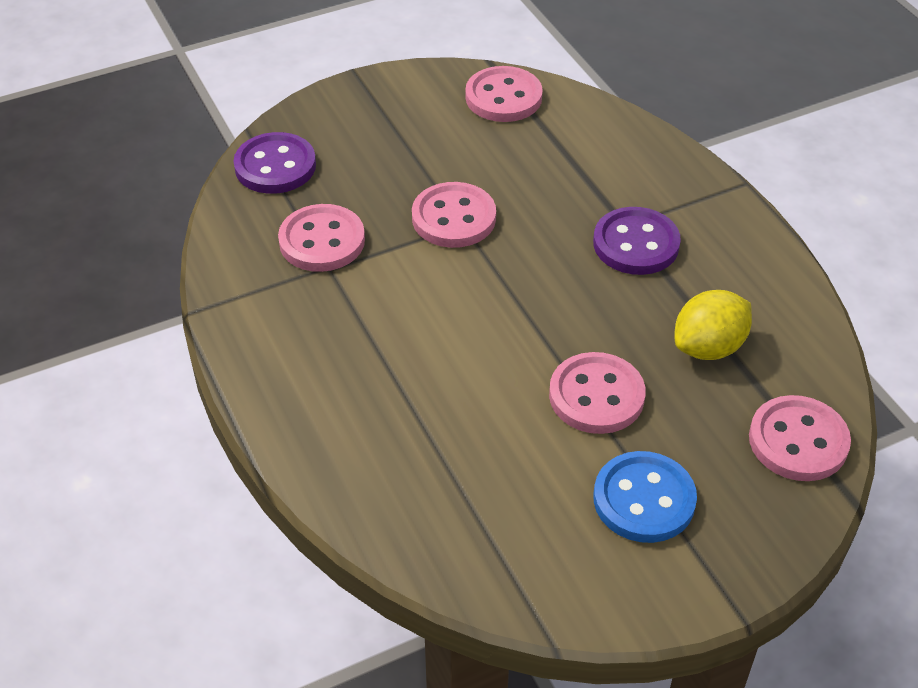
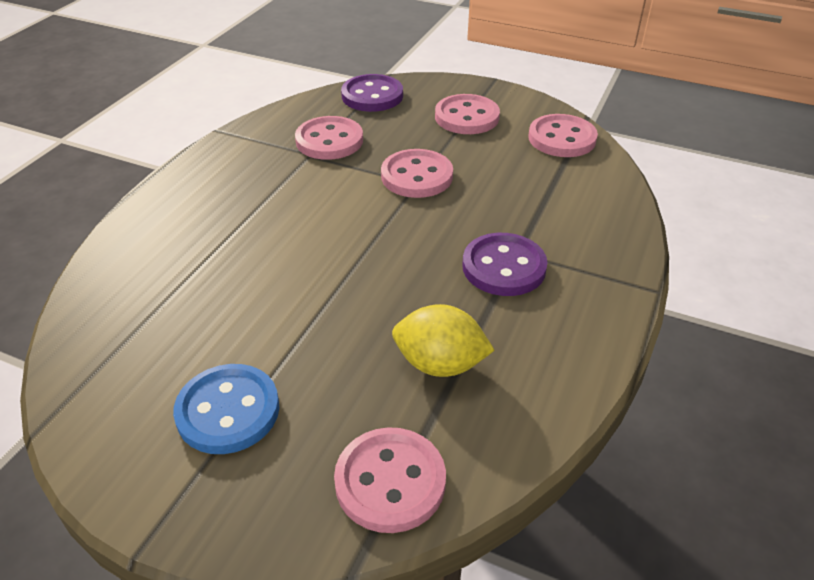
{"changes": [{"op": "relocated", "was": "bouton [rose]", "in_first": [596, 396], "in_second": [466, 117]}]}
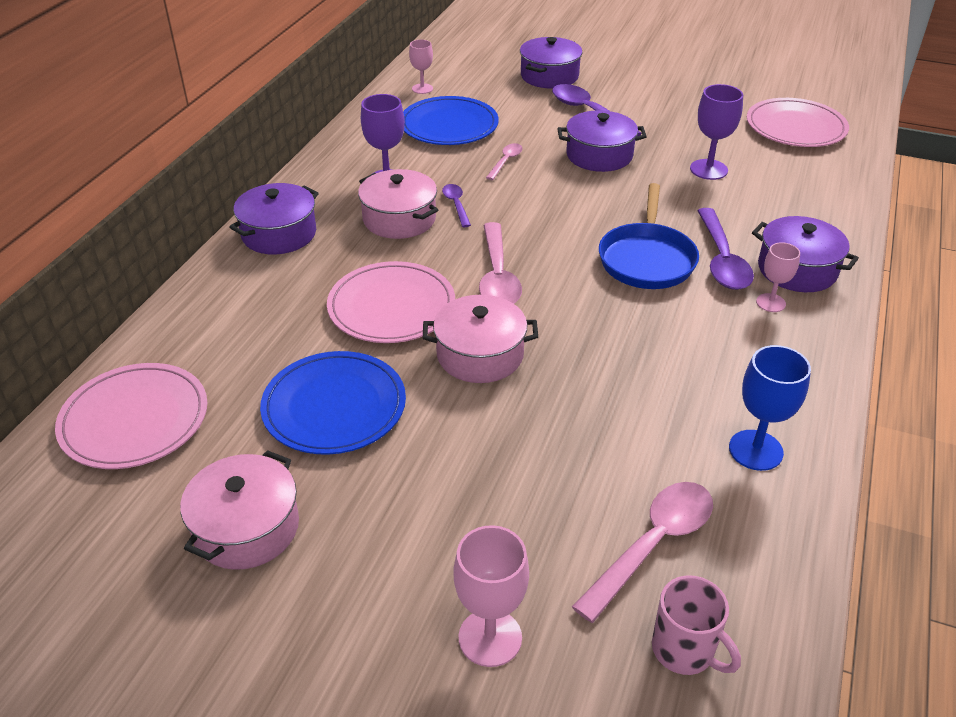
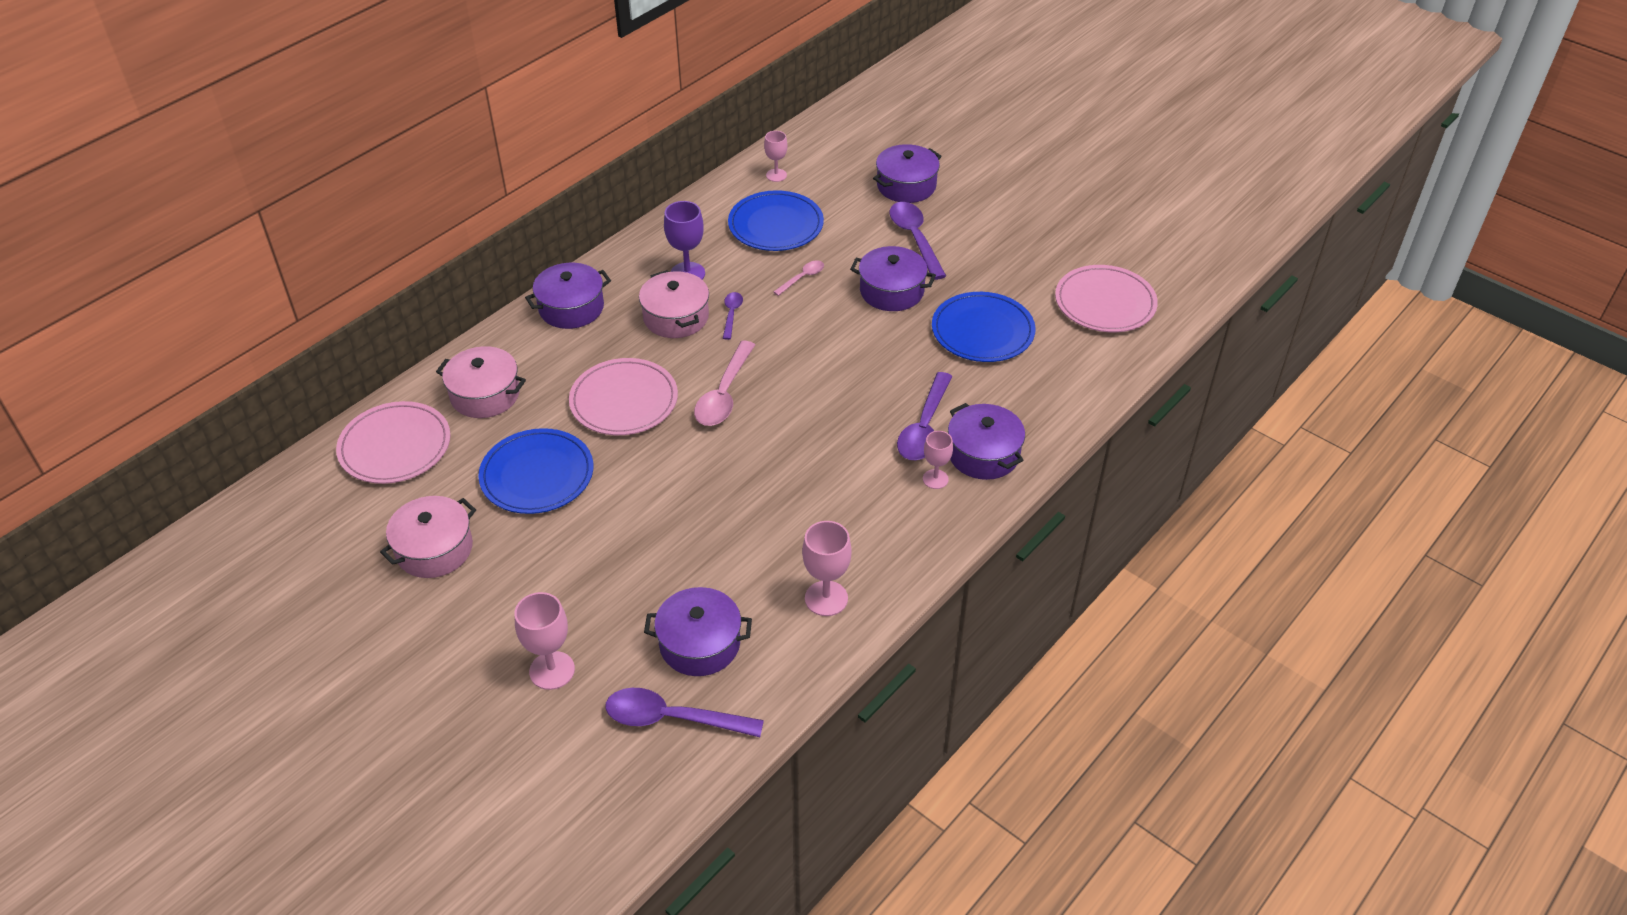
{"changes": [{"op": "missing", "was": "poêle [bleu]", "in_first": [647, 259]}, {"op": "relocated", "was": "marmite [rose]", "in_first": [480, 355], "in_second": [485, 395]}, {"op": "exchanged", "was": "cuillère [rose]", "now": "marmite [violet]", "in_first": [652, 545], "in_second": [700, 644]}, {"op": "exchanged", "was": "tasse [rose]", "now": "cuillère [violet]", "in_first": [685, 650], "in_second": [673, 718]}, {"op": "exchanged", "was": "verre à pied [violet]", "now": "assiette [bleu]", "in_first": [708, 169], "in_second": [982, 331]}, {"op": "colour", "was": "verre à pied [bleu]", "now": "verre à pied [rose]", "in_first": [755, 450], "in_second": [826, 598]}]}
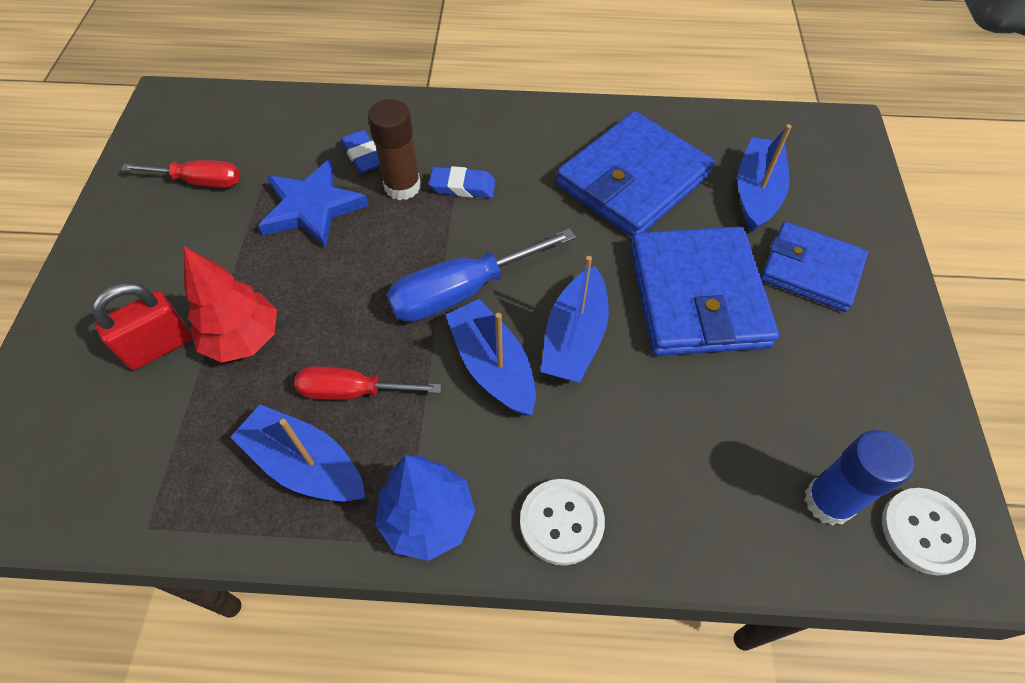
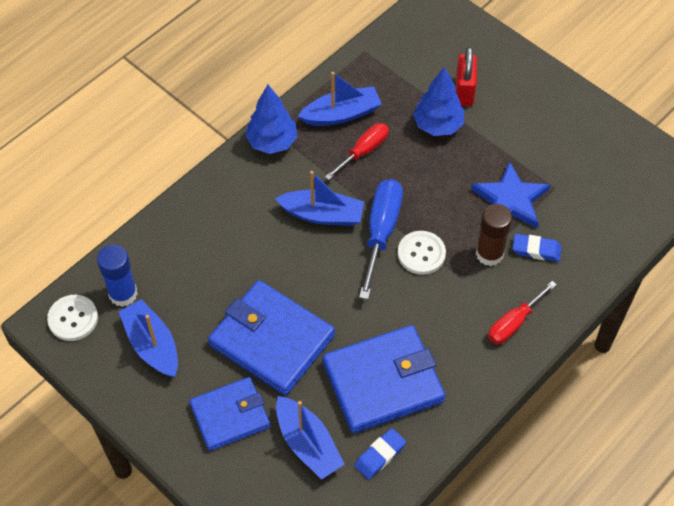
{"changes": [{"op": "relocated", "was": "tournevis [rouge]", "in_first": [200, 182], "in_second": [514, 323]}, {"op": "relocated", "was": "gomme [bleu]", "in_first": [462, 186], "in_second": [380, 455]}, {"op": "relocated", "was": "bouton [blanc]", "in_first": [561, 522], "in_second": [421, 253]}, {"op": "relocated", "was": "bateau [bleu]", "in_first": [574, 337], "in_second": [152, 345]}, {"op": "colour", "was": "arbre [rouge]", "now": "arbre [bleu]", "in_first": [243, 339], "in_second": [438, 125]}, {"op": "spun", "was": "portefeuille [bleu]", "in_first": [633, 180], "in_second": [383, 381], "clockwise": 75}]}
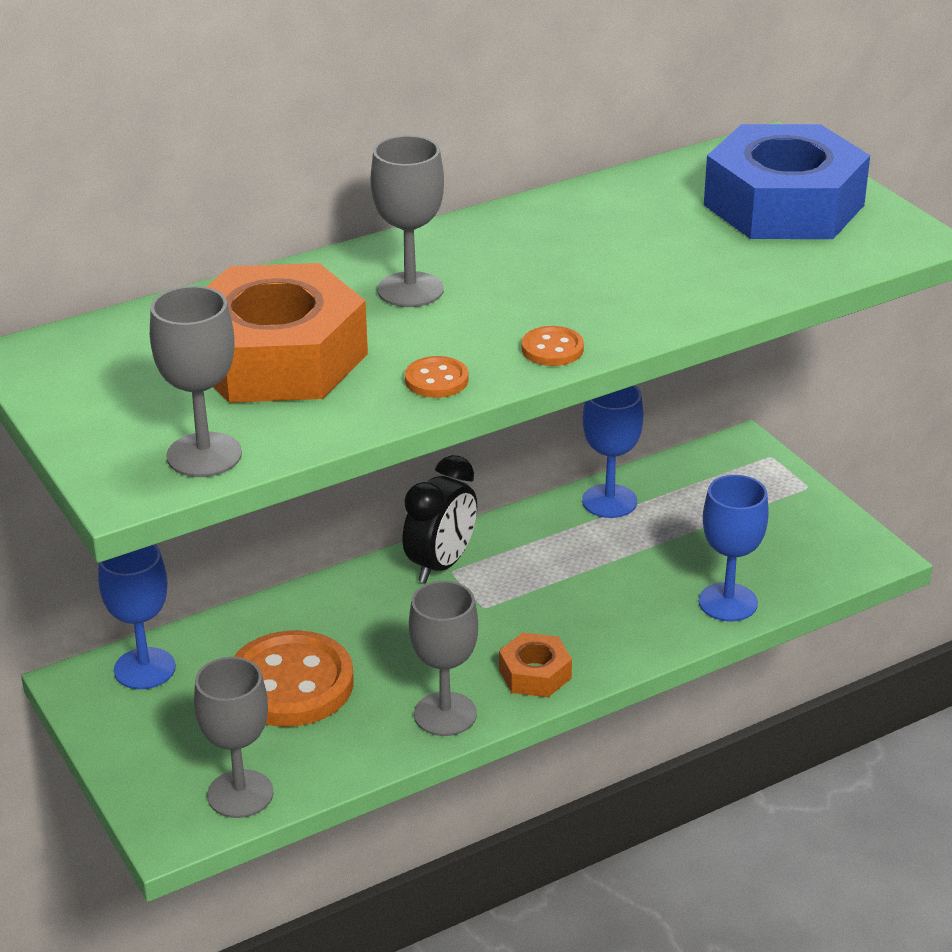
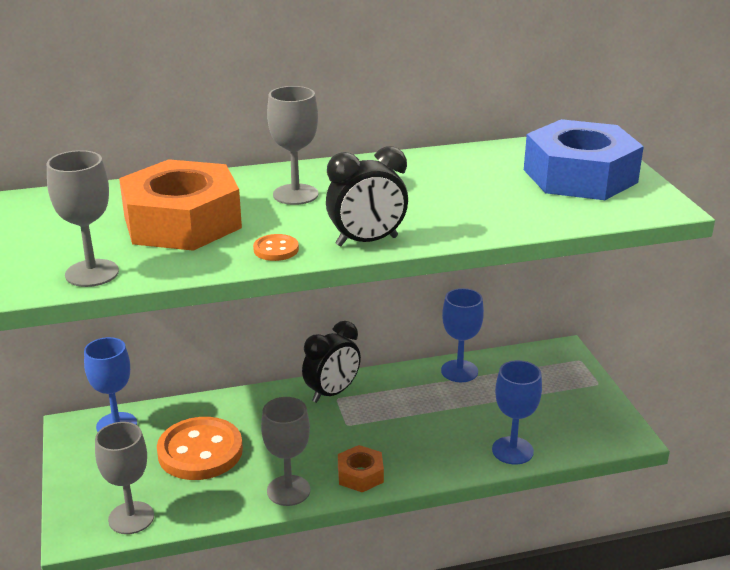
{"changes": [{"op": "exchanged", "was": "bouton [orange]", "now": "réveil [noir]", "in_first": [552, 349], "in_second": [367, 241]}]}
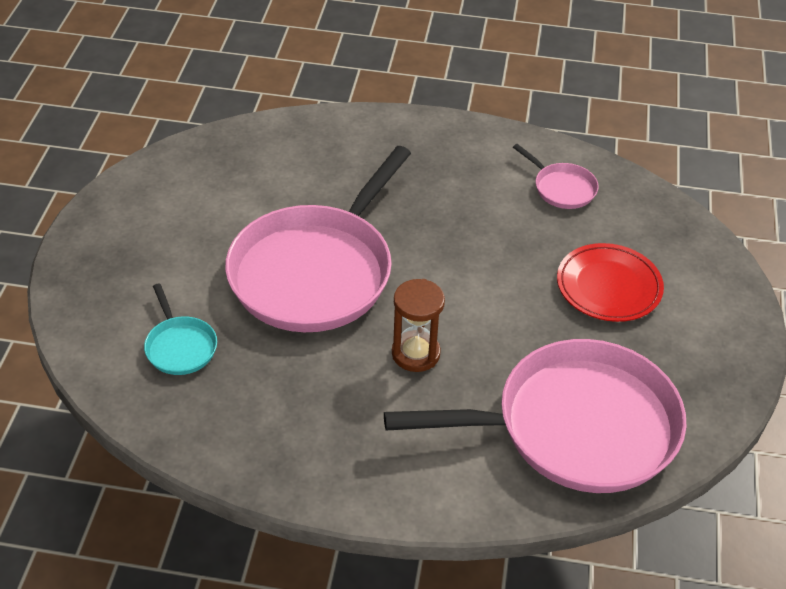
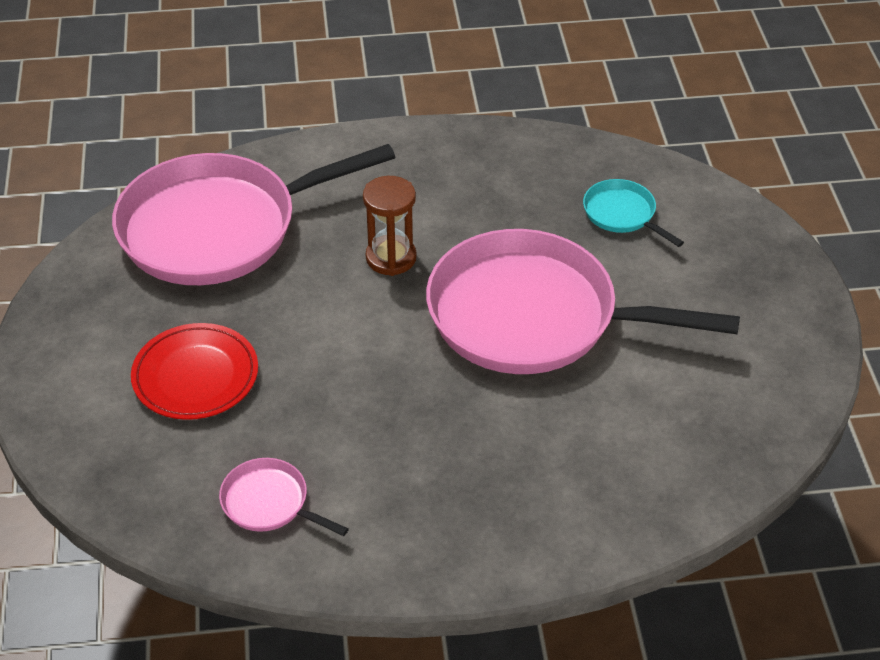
{"changes": [{"op": "spun", "was": "poêle [rose]", "in_first": [315, 272], "in_second": [532, 316], "clockwise": -90}]}
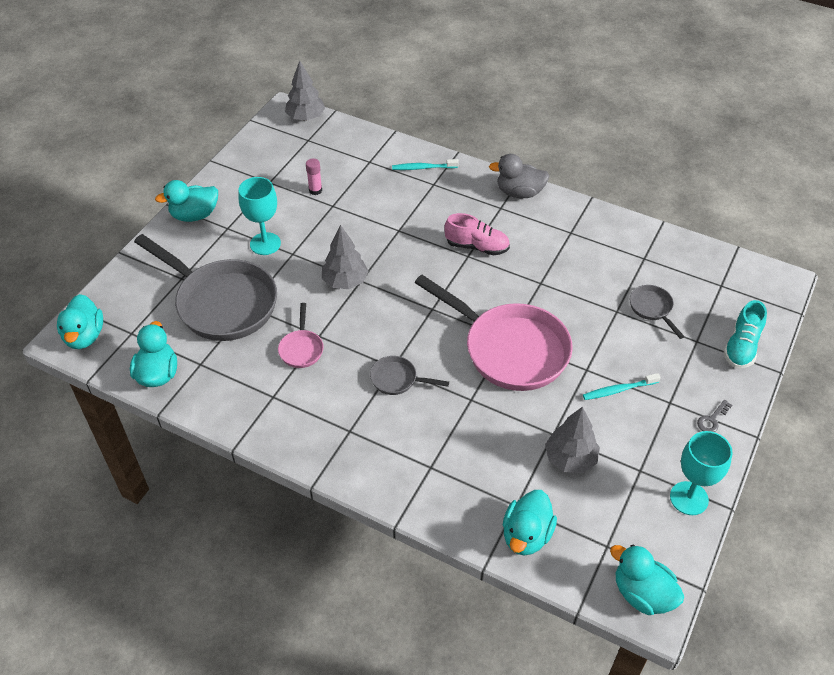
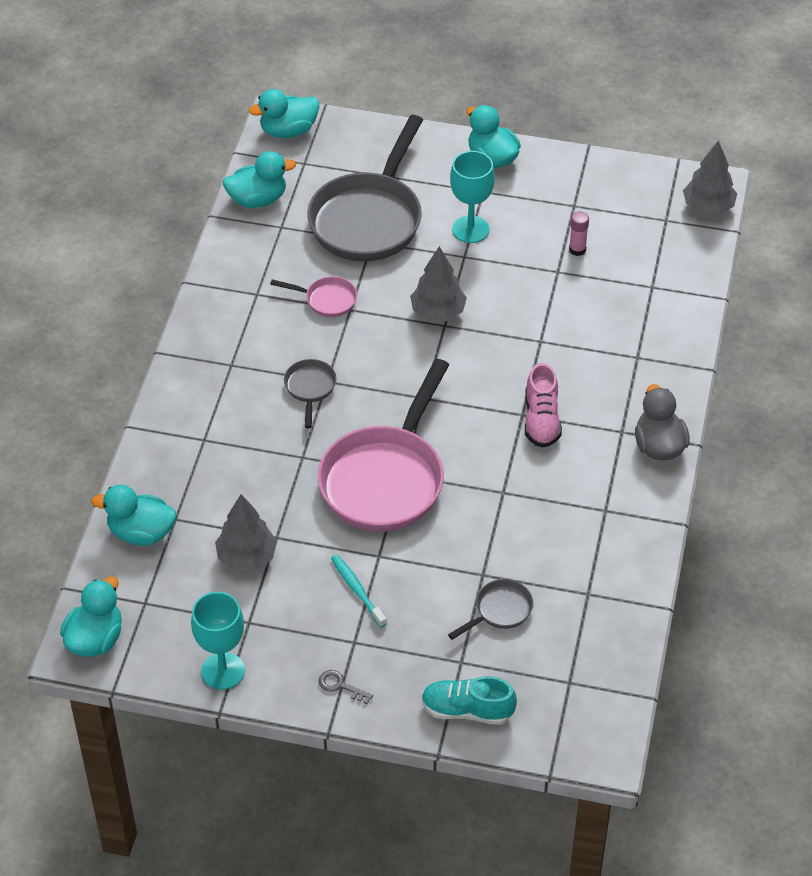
{"changes": [{"op": "missing", "was": "brosse à dents [turquoise]", "in_first": [423, 168]}, {"op": "spun", "was": "poêle [rose]", "in_first": [301, 349], "in_second": [327, 300], "clockwise": -150}]}
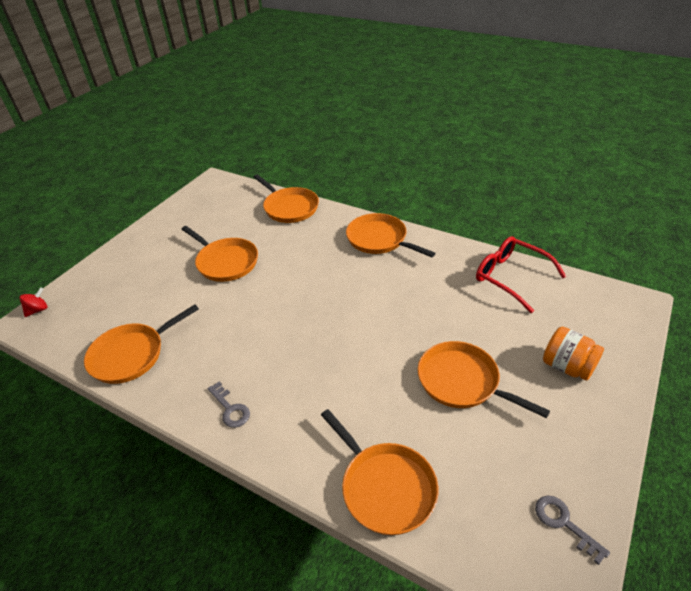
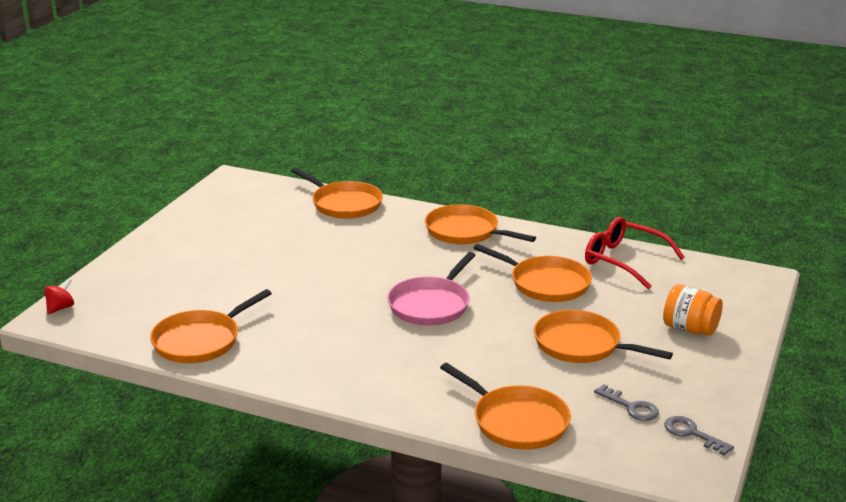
{"changes": [{"op": "appeared", "now": "poêle [rose]", "in_second": [431, 305]}, {"op": "relocated", "was": "poêle [orange]", "in_first": [225, 262], "in_second": [546, 284]}, {"op": "relocated", "was": "clé [gris]", "in_first": [230, 409], "in_second": [631, 407]}]}
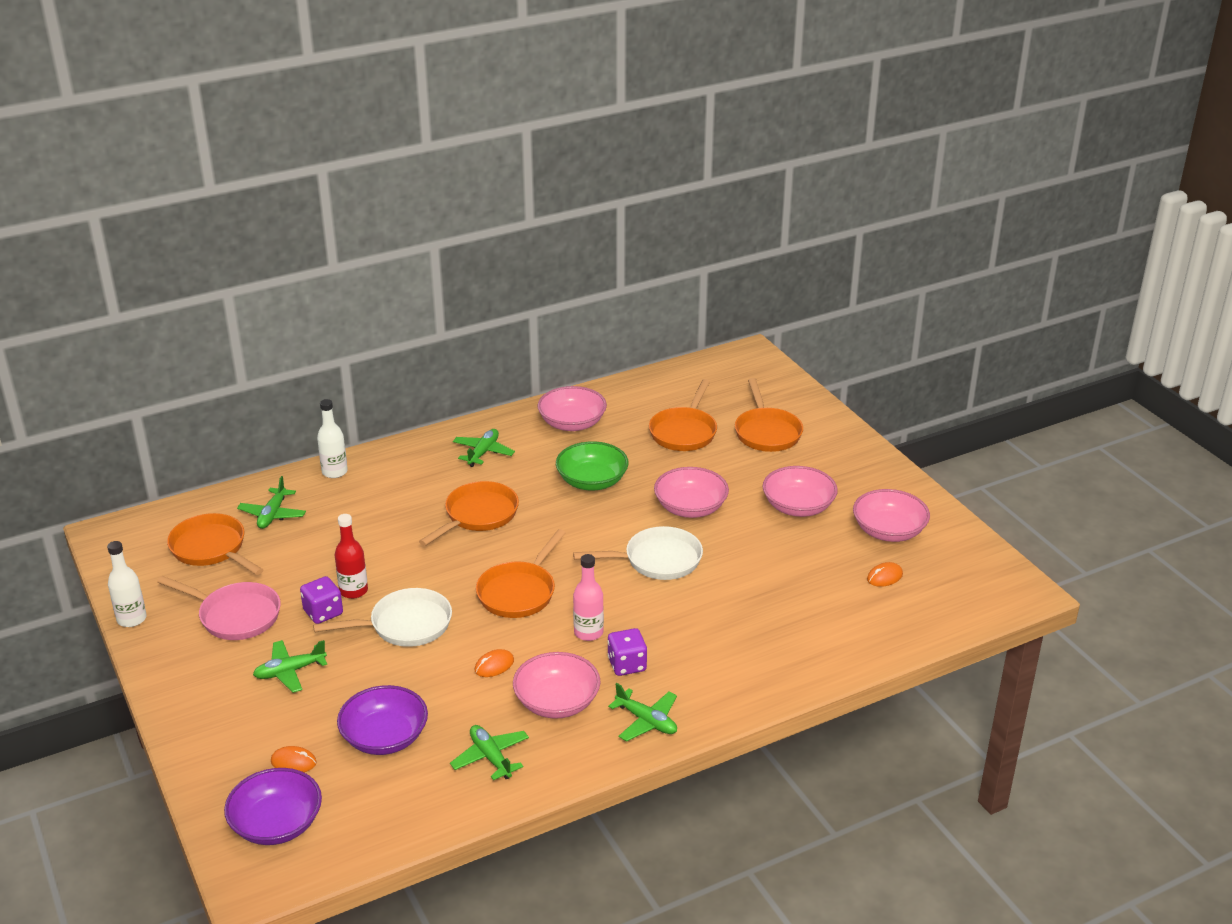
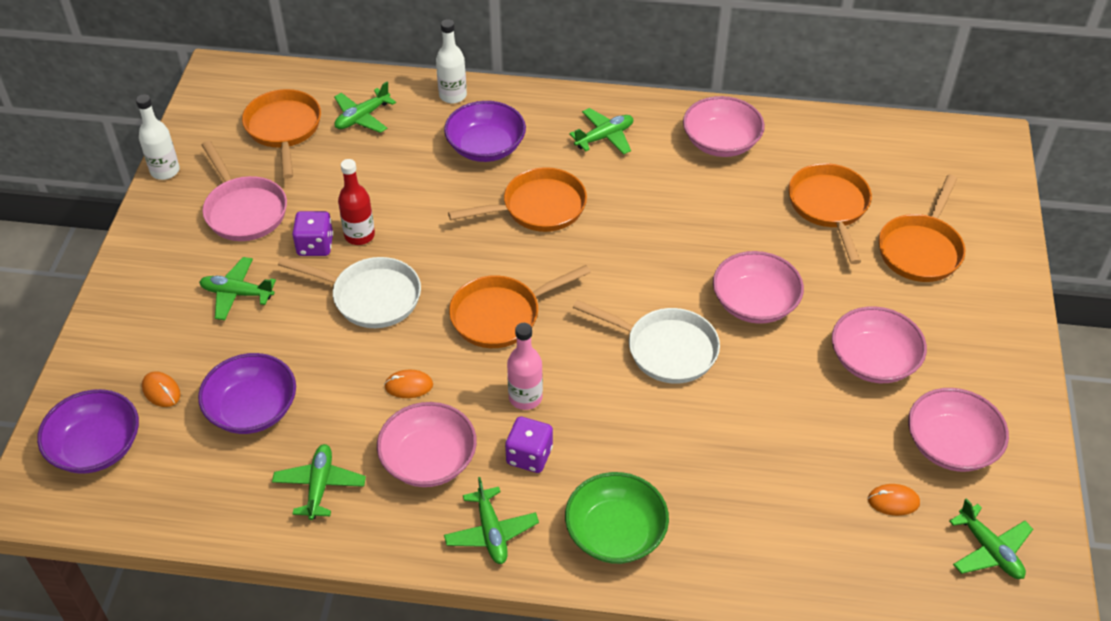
{"changes": [{"op": "appeared", "now": "bol [violet]", "in_second": [486, 147]}, {"op": "appeared", "now": "avion [vert]", "in_second": [989, 550]}, {"op": "relocated", "was": "bol [vert]", "in_first": [592, 481], "in_second": [615, 533]}, {"op": "spun", "was": "poêle [orange]", "in_first": [684, 432], "in_second": [829, 207], "clockwise": 120}]}
